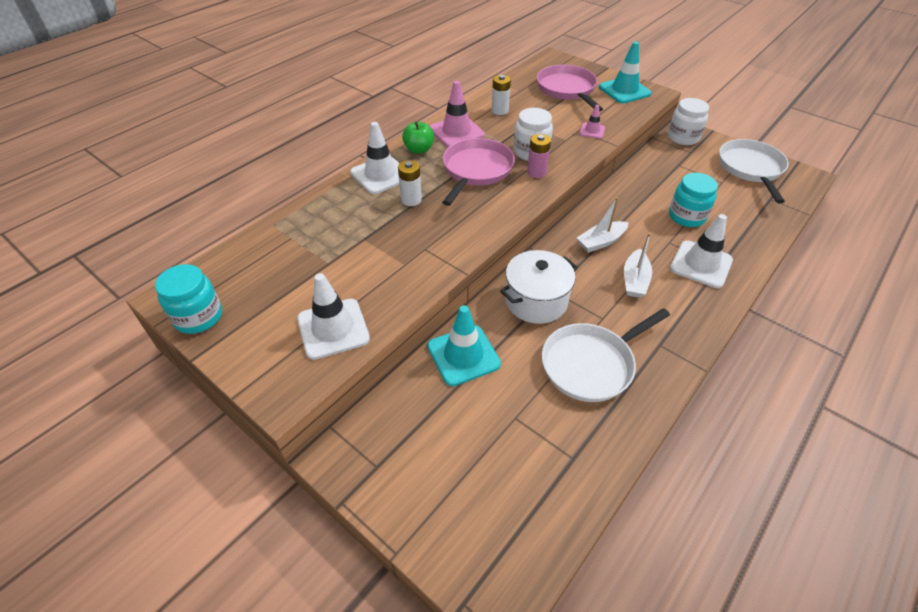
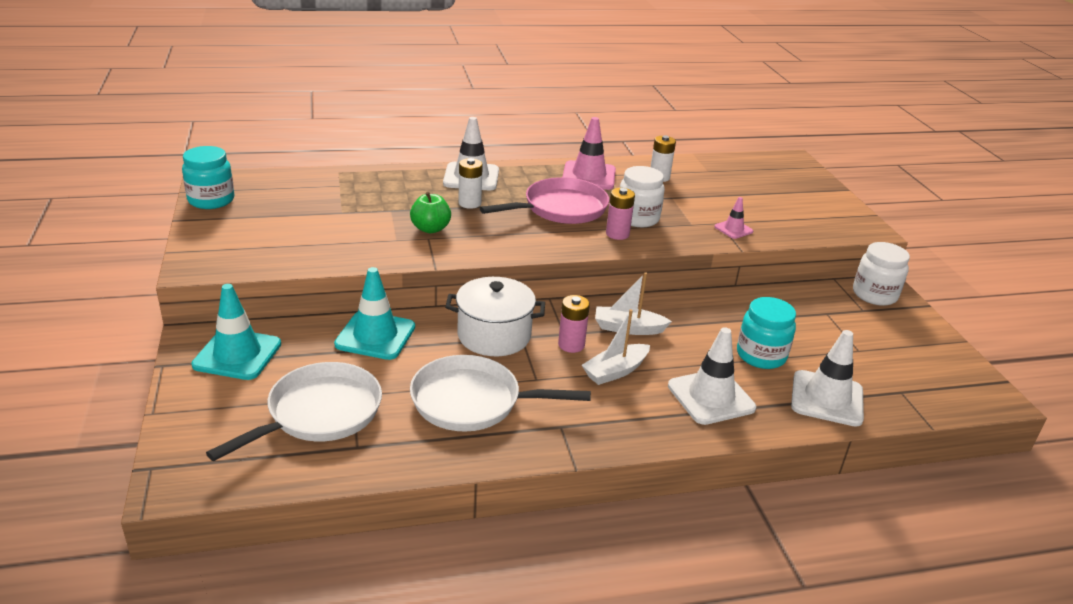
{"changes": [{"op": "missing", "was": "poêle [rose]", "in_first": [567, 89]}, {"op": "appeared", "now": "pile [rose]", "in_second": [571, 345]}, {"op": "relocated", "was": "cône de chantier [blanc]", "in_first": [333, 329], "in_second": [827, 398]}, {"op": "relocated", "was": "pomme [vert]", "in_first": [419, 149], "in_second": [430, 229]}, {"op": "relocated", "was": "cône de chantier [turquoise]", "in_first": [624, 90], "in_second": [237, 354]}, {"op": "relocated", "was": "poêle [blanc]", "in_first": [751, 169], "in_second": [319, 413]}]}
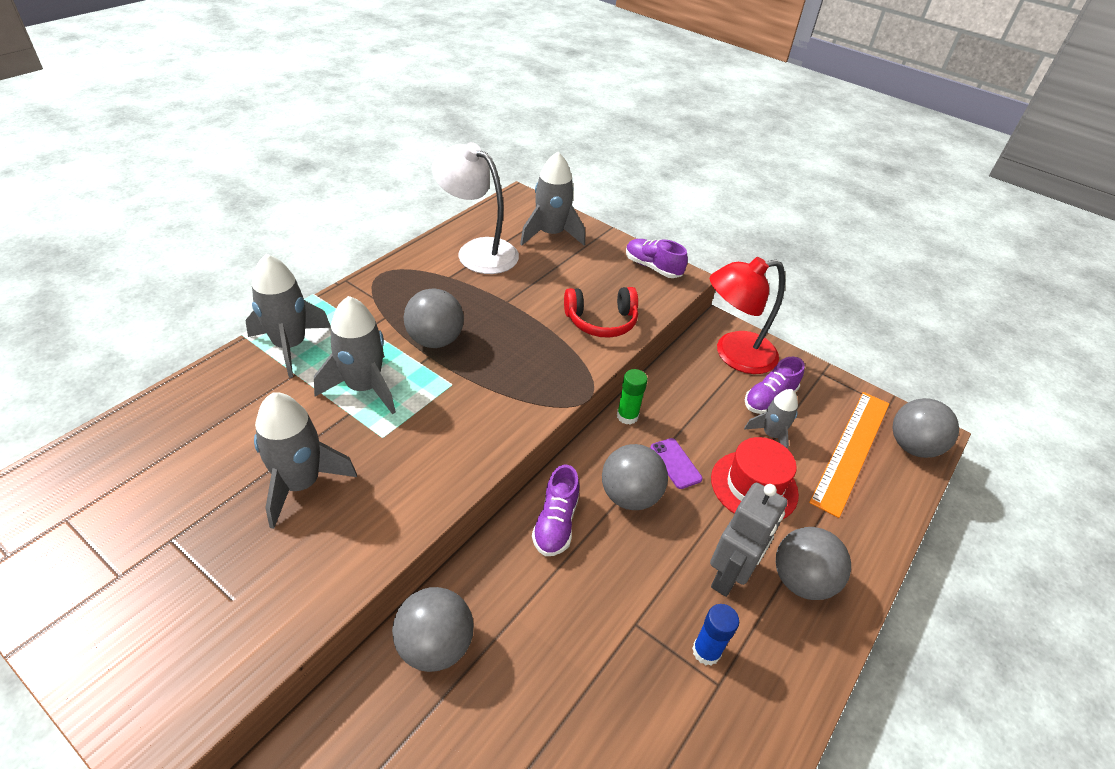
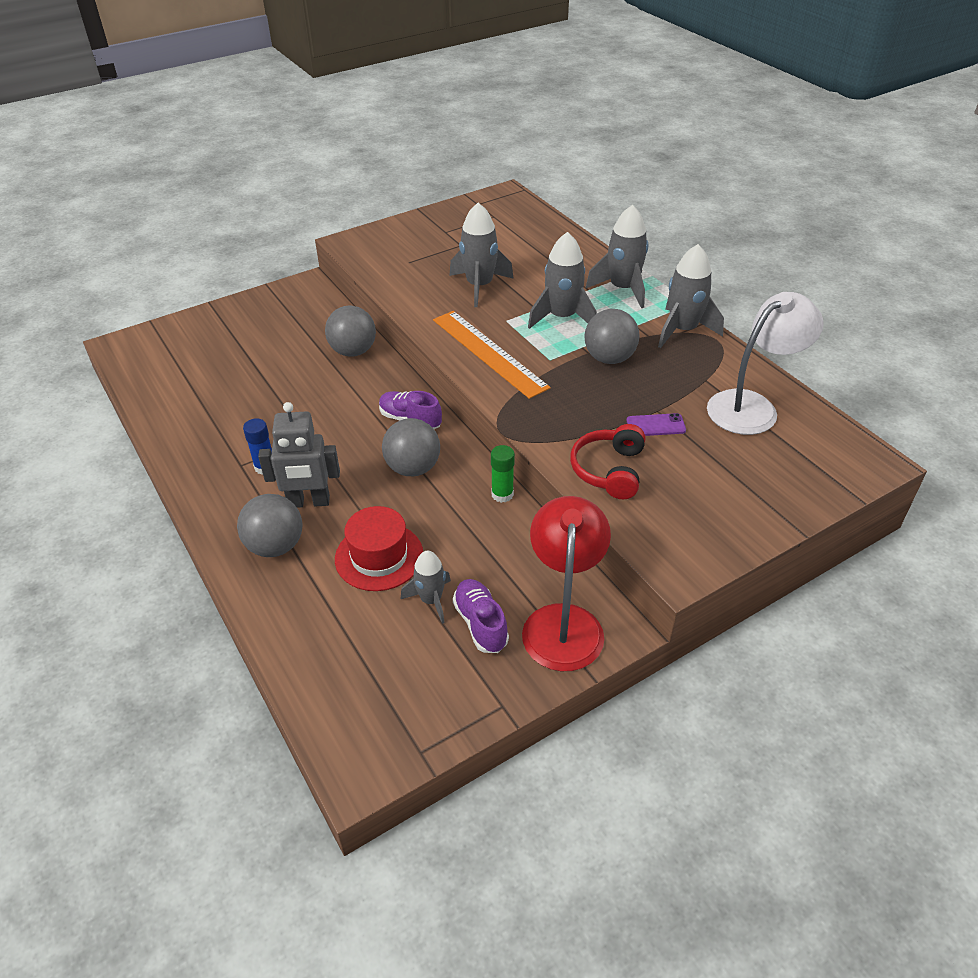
{"changes": [{"op": "missing", "was": "chaussure [violet]", "in_first": [652, 267]}, {"op": "missing", "was": "balle [gris]", "in_first": [912, 446]}, {"op": "relocated", "was": "fusée [gris]", "in_first": [551, 234], "in_second": [682, 330]}, {"op": "relocated", "was": "téléphone [violet]", "in_first": [675, 463], "in_second": [655, 425]}, {"op": "relocated", "was": "règle [orange]", "in_first": [852, 450], "in_second": [488, 353]}, {"op": "spun", "was": "robot [gris]", "in_first": [729, 576], "in_second": [308, 502], "clockwise": -60}]}
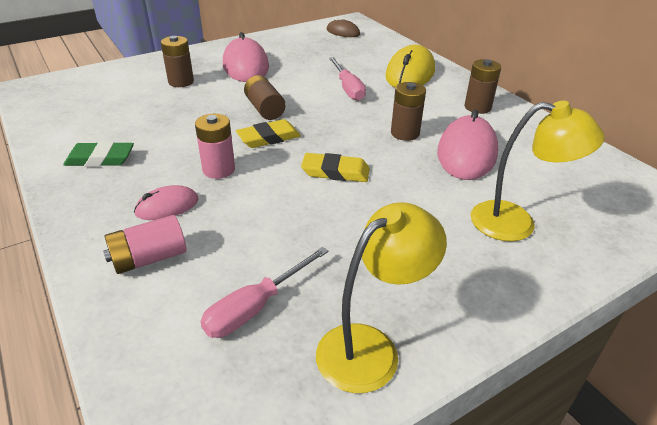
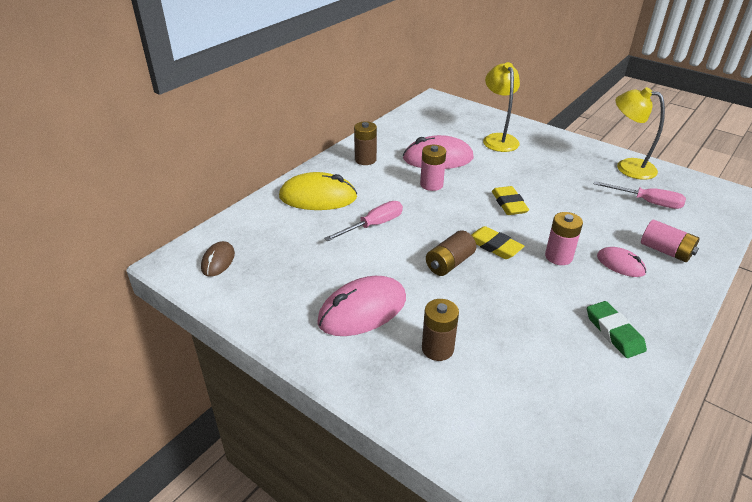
{"changes": [{"op": "colour", "was": "pile [marron]", "now": "pile [rose]", "in_first": [405, 133], "in_second": [431, 184]}]}
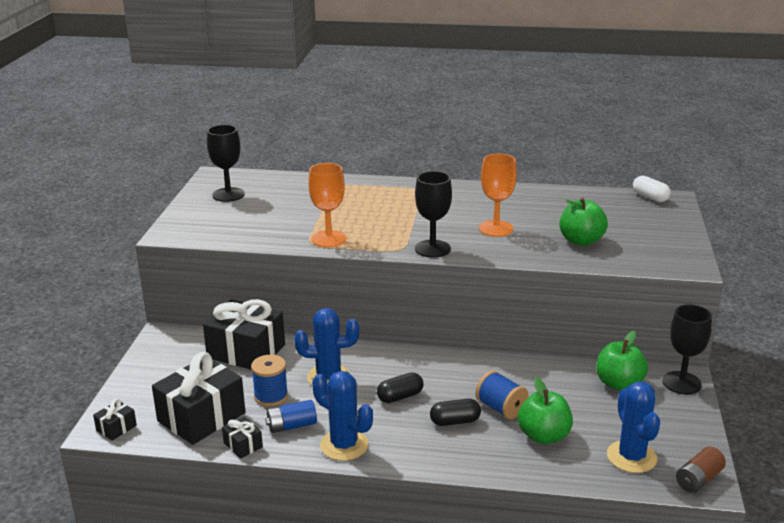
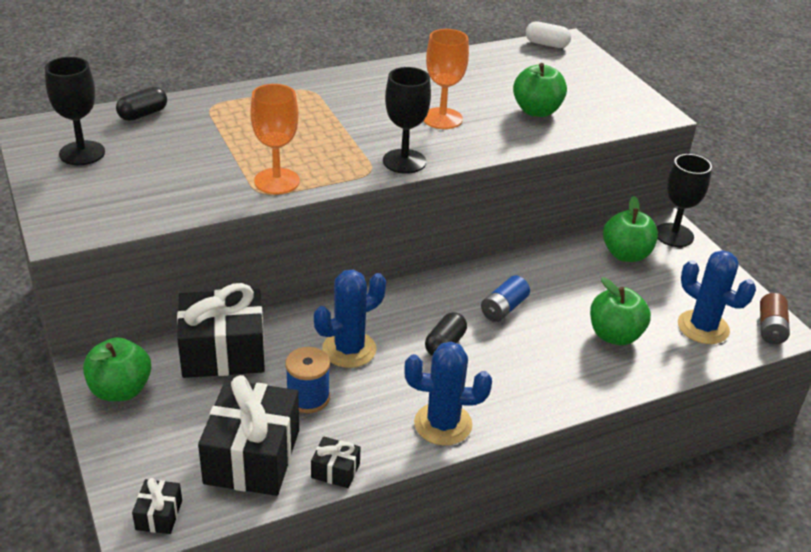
{"changes": [{"op": "missing", "was": "bobine [bleu]", "in_first": [501, 408]}, {"op": "appeared", "now": "pomme [vert]", "in_second": [120, 390]}, {"op": "relocated", "was": "pile [bleu]", "in_first": [292, 426], "in_second": [503, 308]}, {"op": "relocated", "was": "gélule [noir]", "in_first": [455, 421], "in_second": [143, 114]}]}
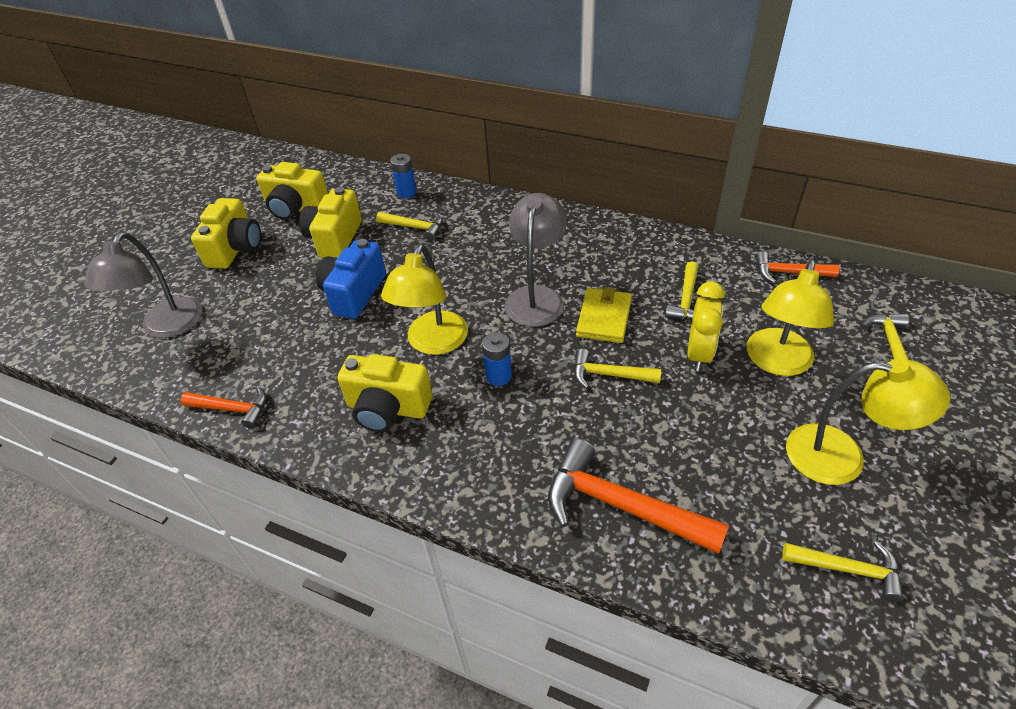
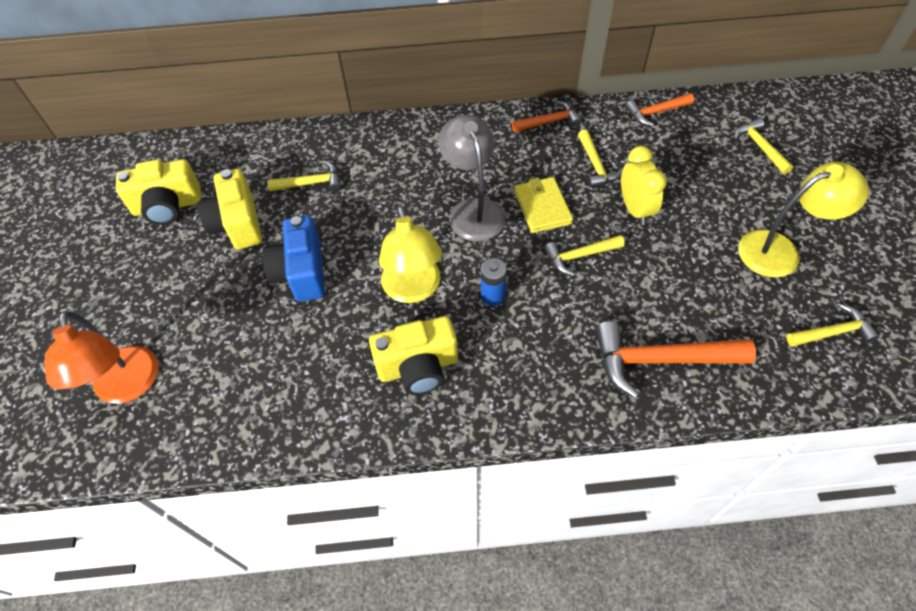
{"changes": [{"op": "missing", "was": "appareil photo [jaune]", "in_first": [235, 248]}, {"op": "missing", "was": "pile [bleu]", "in_first": [406, 192]}, {"op": "missing", "was": "lampe [jaune]", "in_first": [777, 362]}, {"op": "relocated", "was": "marteau [orange]", "in_first": [232, 409], "in_second": [549, 122]}, {"op": "colour", "was": "lampe [gris]", "now": "lampe [orange]", "in_first": [166, 327], "in_second": [127, 387]}]}
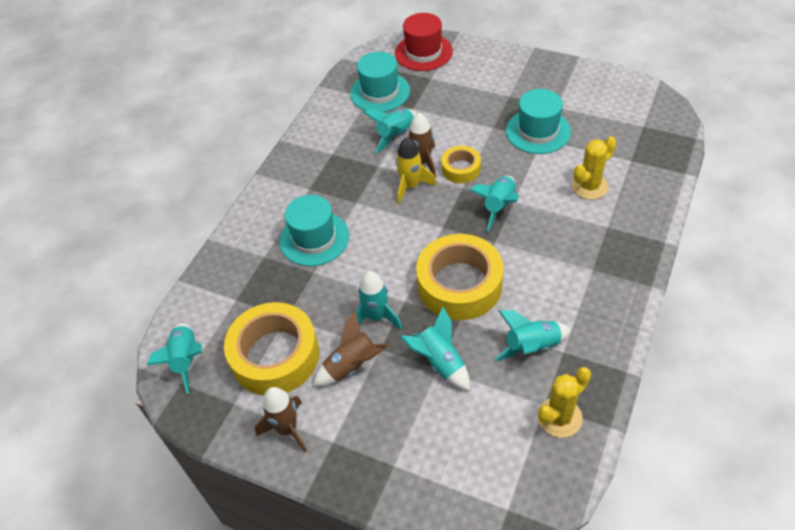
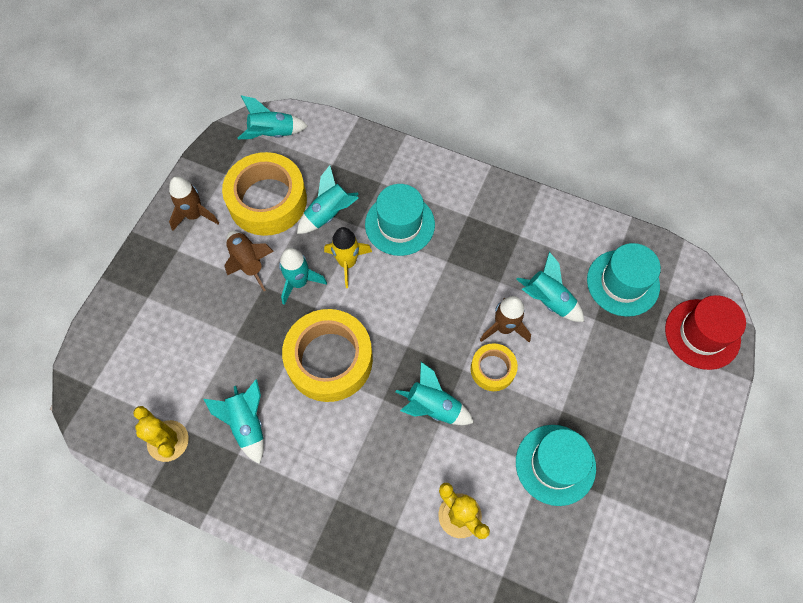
{"changes": [{"op": "relocated", "was": "fusée [jaune]", "in_first": [411, 186], "in_second": [347, 263]}, {"op": "relocated", "was": "fusée [turquoise]", "in_first": [440, 362], "in_second": [329, 214]}]}
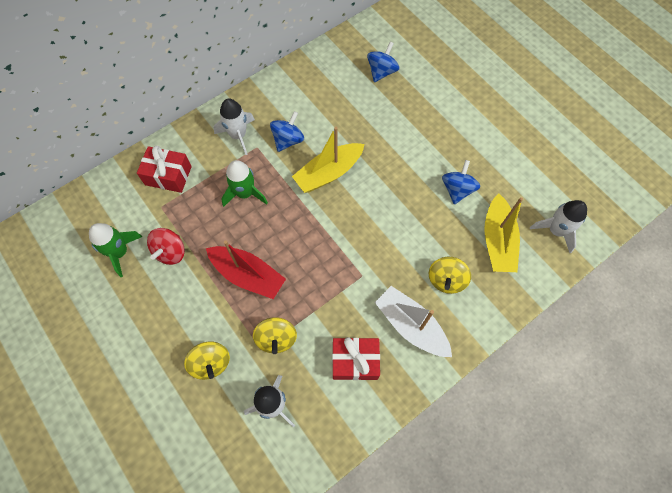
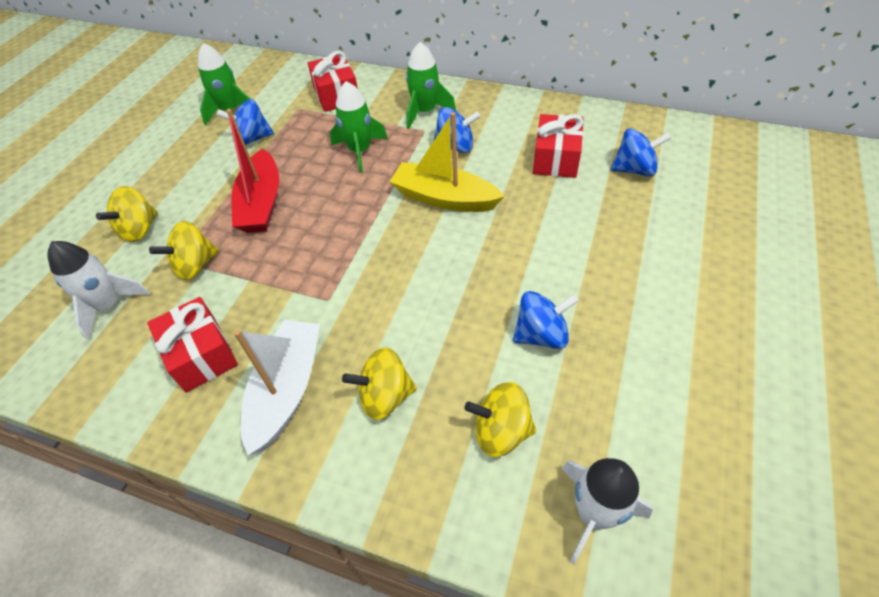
{"changes": [{"op": "appeared", "now": "cadeau [rouge]", "in_second": [556, 159]}, {"op": "exchanged", "was": "bateau [jaune]", "now": "toupie [jaune]", "in_first": [497, 241], "in_second": [501, 431]}, {"op": "colour", "was": "toupie [rouge]", "now": "toupie [bleu]", "in_first": [170, 252], "in_second": [252, 139]}, {"op": "colour", "was": "fusée [blanc]", "now": "fusée [vert]", "in_first": [238, 135], "in_second": [425, 112]}]}
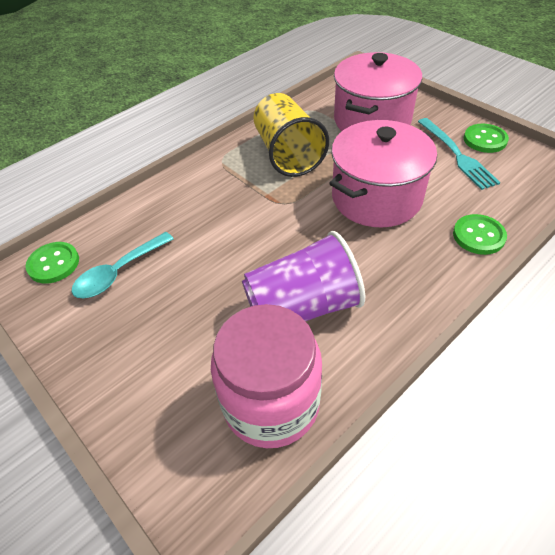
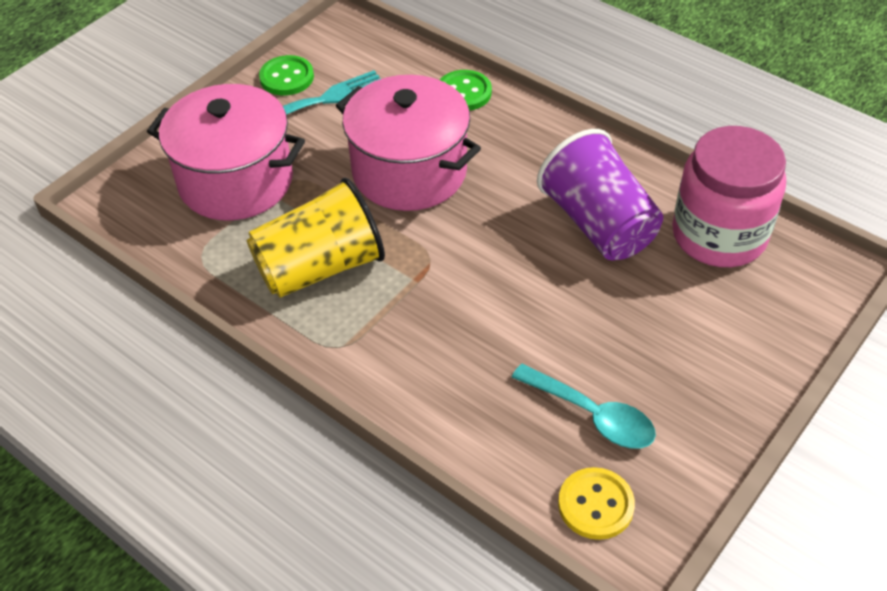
{"changes": [{"op": "colour", "was": "bouton [vert]", "now": "bouton [jaune]", "in_first": [53, 264], "in_second": [595, 505]}]}
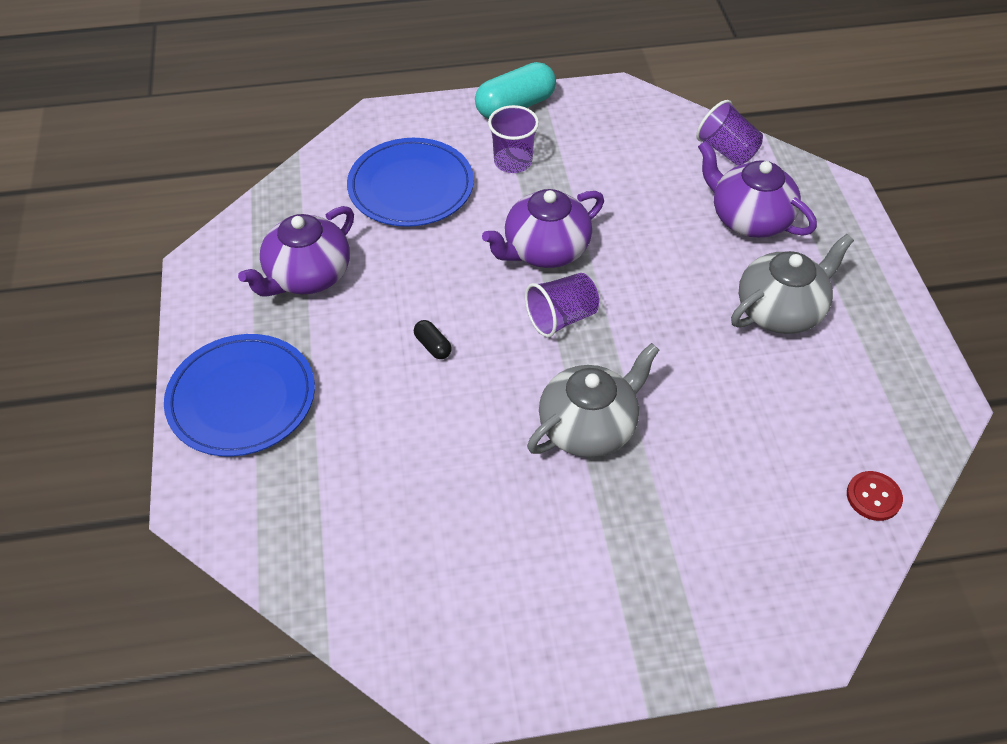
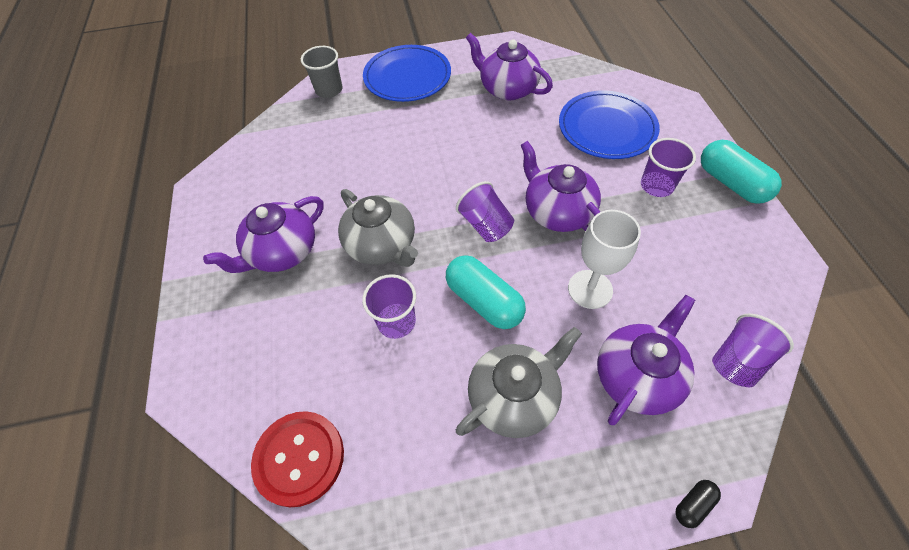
{"changes": [{"op": "appeared", "now": "théière [violet]", "in_second": [282, 252]}, {"op": "appeared", "now": "gobelet [gris]", "in_second": [329, 90]}, {"op": "appeared", "now": "gobelet [violet]", "in_second": [396, 322]}, {"op": "appeared", "now": "gélule [turquoise]", "in_second": [484, 301]}, {"op": "appeared", "now": "verre à pied [blanc]", "in_second": [590, 289]}, {"op": "relocated", "was": "gélule [noir]", "in_first": [433, 346], "in_second": [693, 504]}, {"op": "spun", "was": "théière [gris]", "in_first": [781, 310], "in_second": [514, 396], "clockwise": -90}, {"op": "size", "was": "bouton [rouge]", "in_first": [873, 497], "in_second": [299, 458], "ratio": 1.83}]}
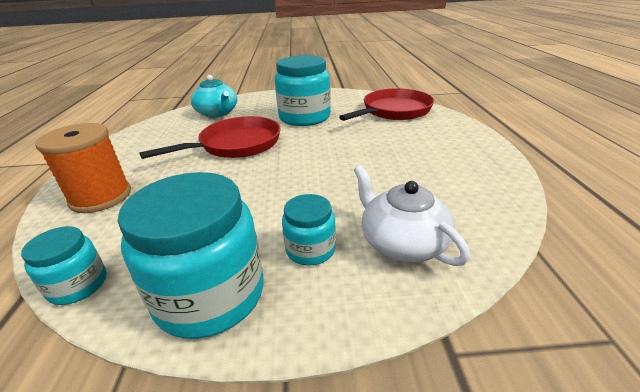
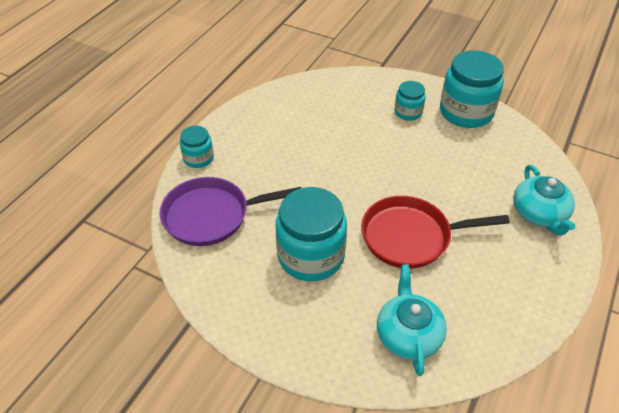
{"changes": [{"op": "missing", "was": "théière [blanc]", "in_first": [402, 242]}, {"op": "relocated", "was": "bocal [turquoise]", "in_first": [78, 285], "in_second": [198, 158]}, {"op": "exchanged", "was": "bobine [orange]", "now": "théière [turquoise]", "in_first": [101, 197], "in_second": [539, 214]}, {"op": "colour", "was": "poêle [rouge]", "now": "poêle [violet]", "in_first": [394, 111], "in_second": [211, 215]}]}
